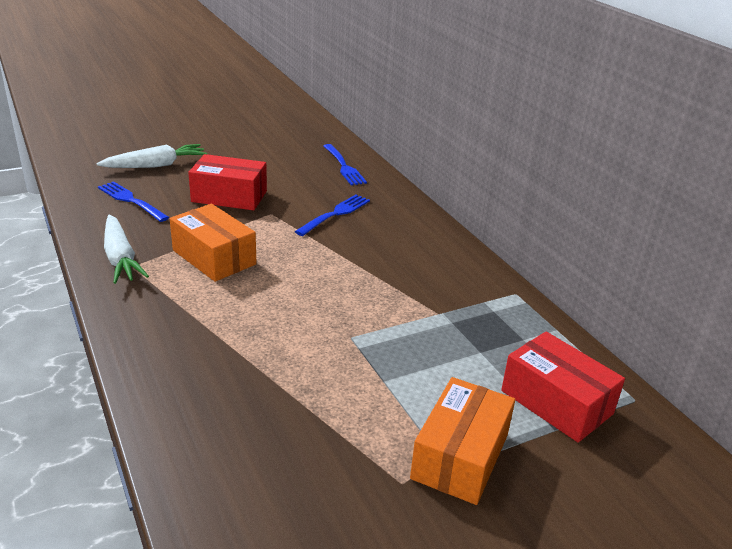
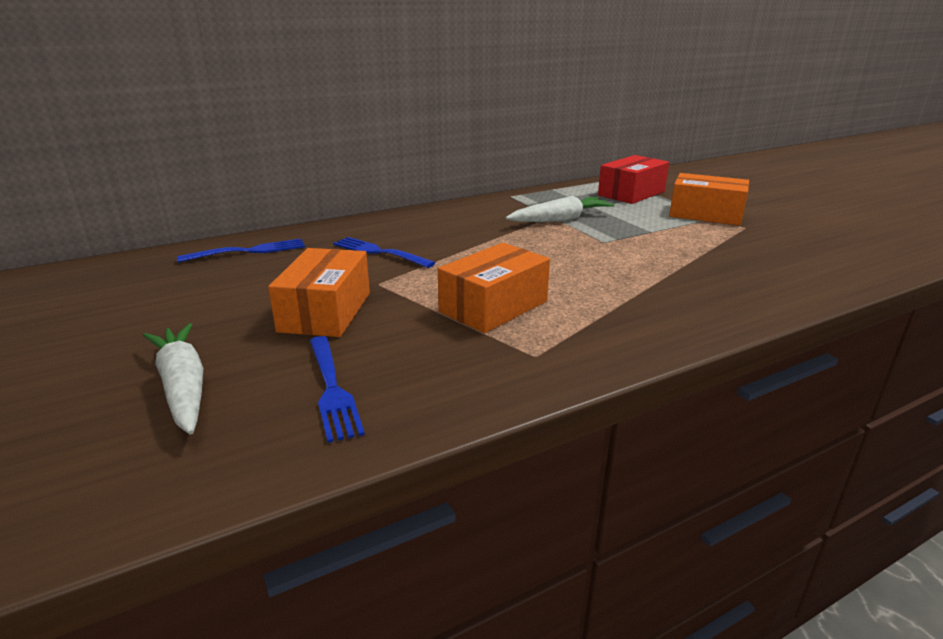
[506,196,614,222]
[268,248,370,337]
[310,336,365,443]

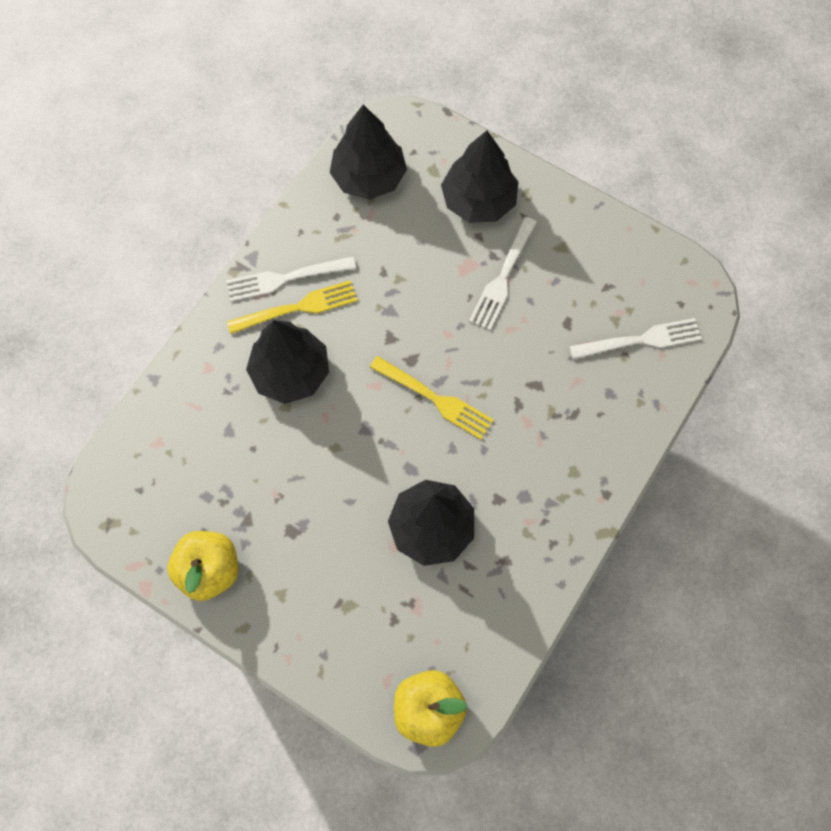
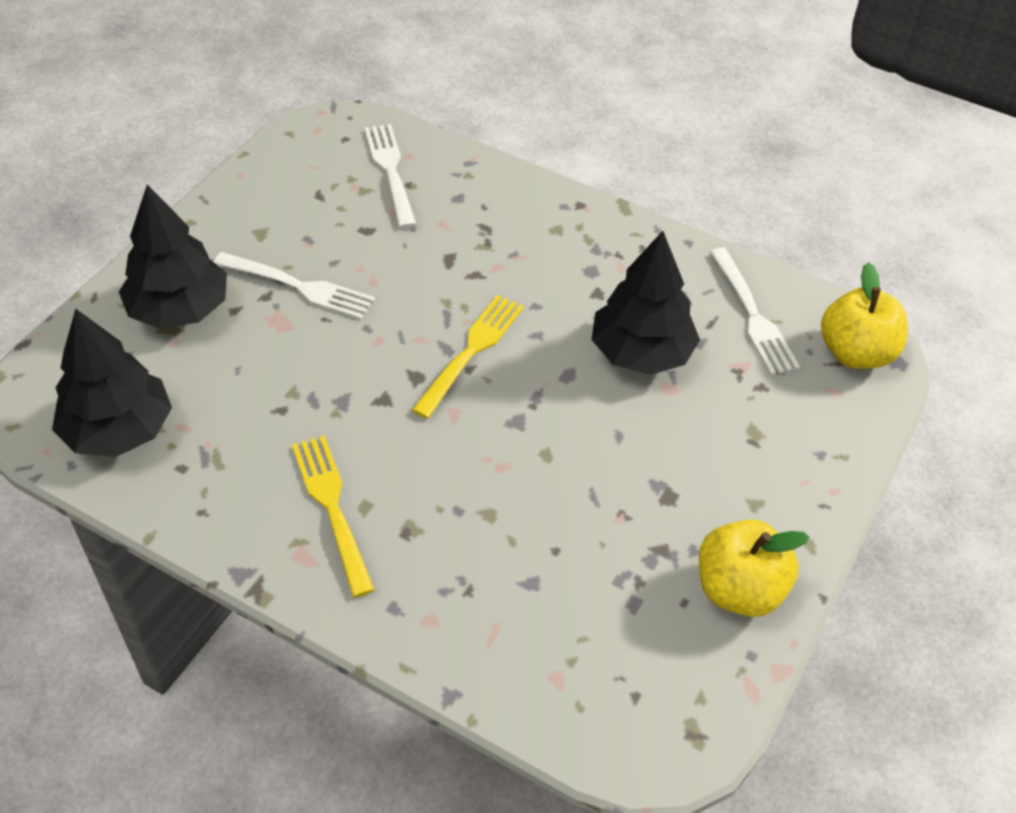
[246,320,329,404] (first image)
[710,248,800,375]

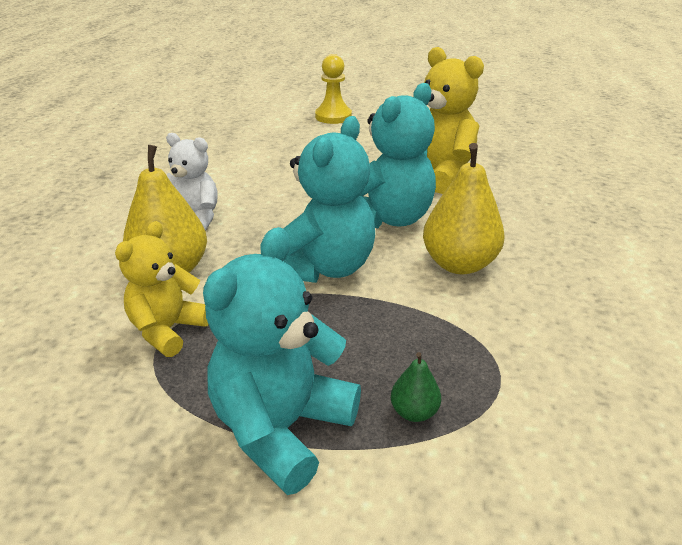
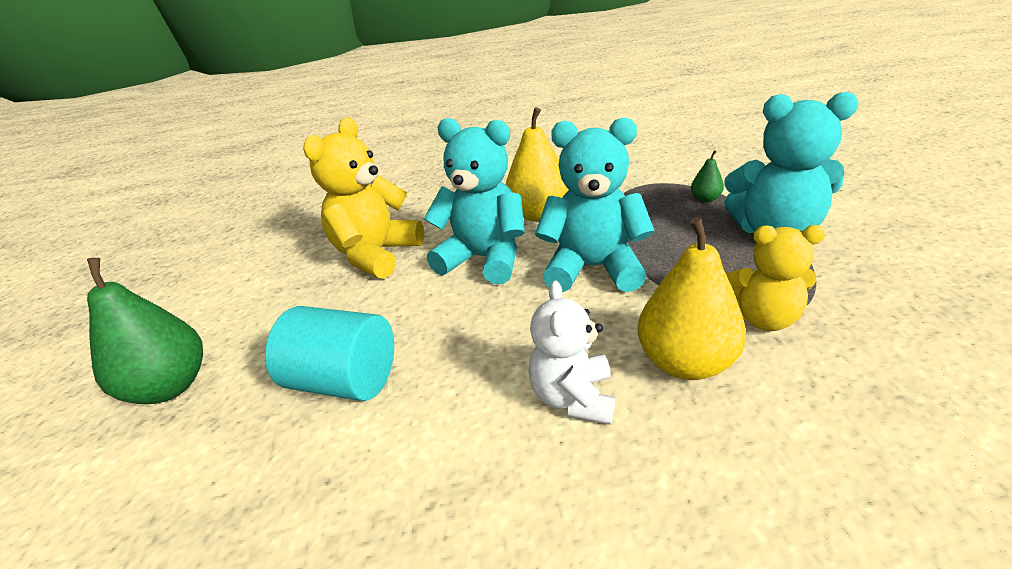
[265,306,394,401]
[87,258,203,404]

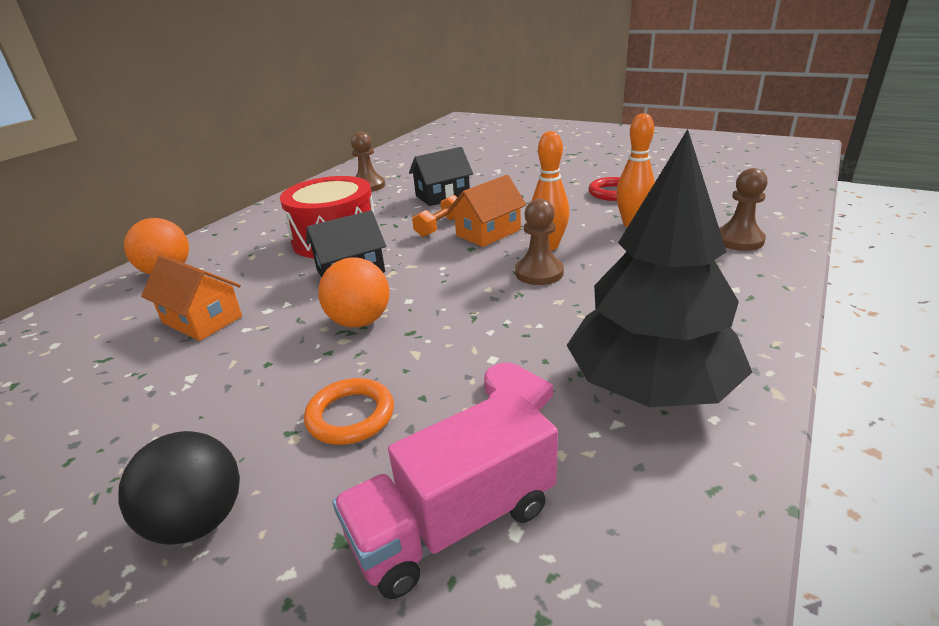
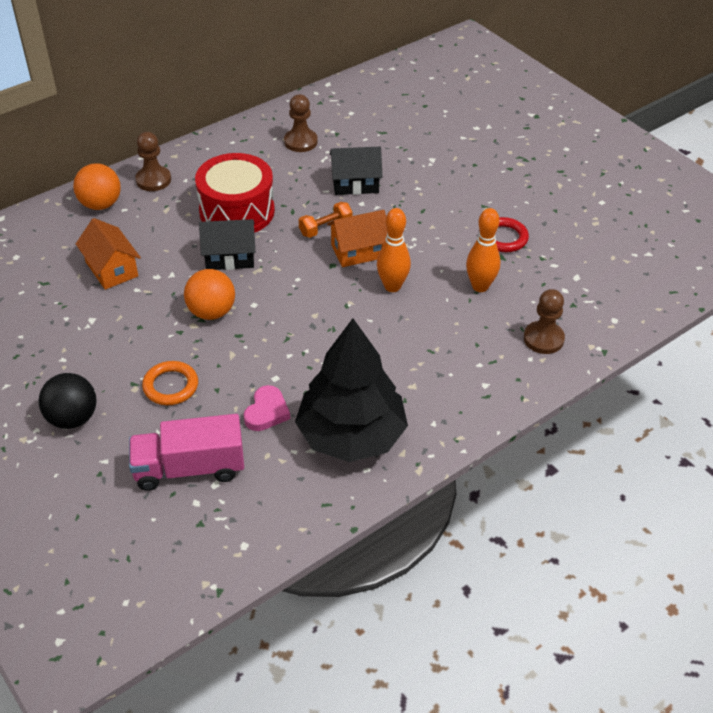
[135,132,171,191]

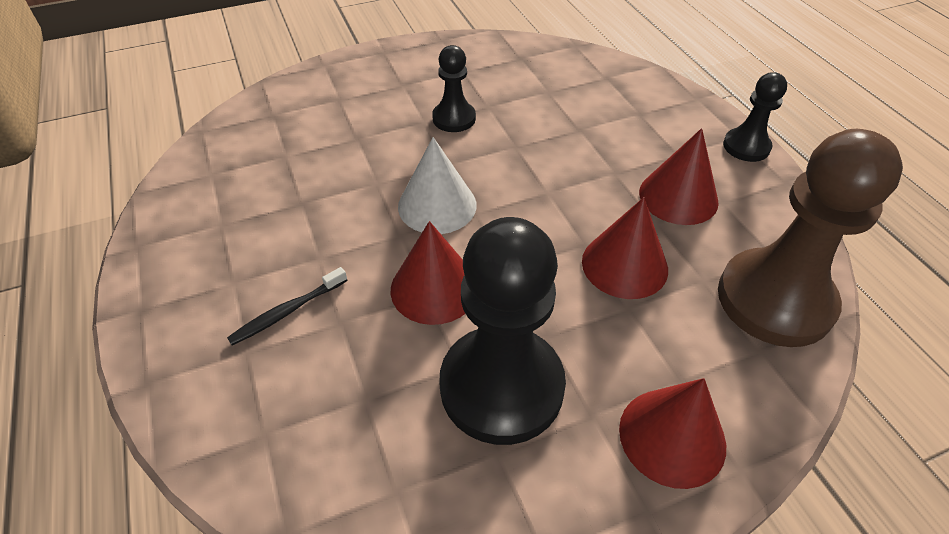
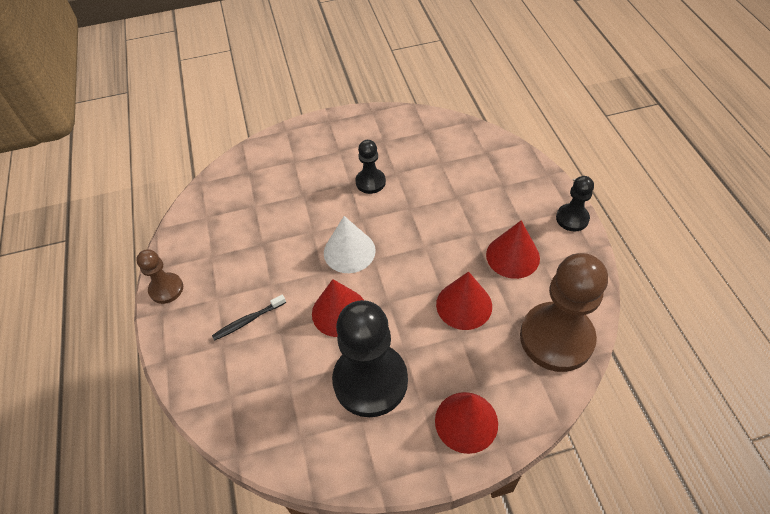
[136,250,183,304]

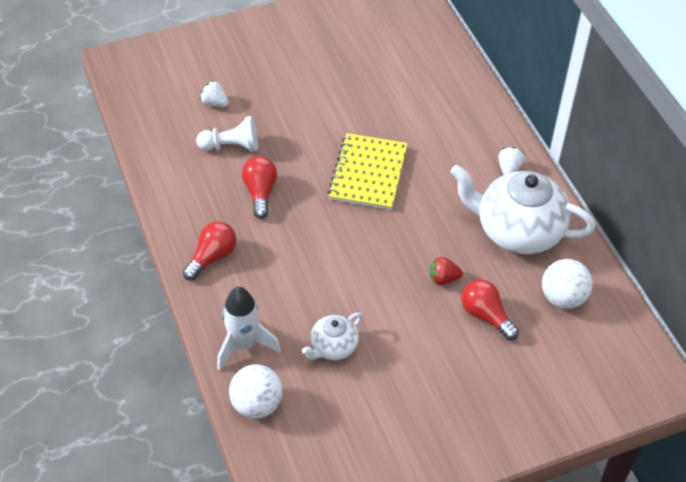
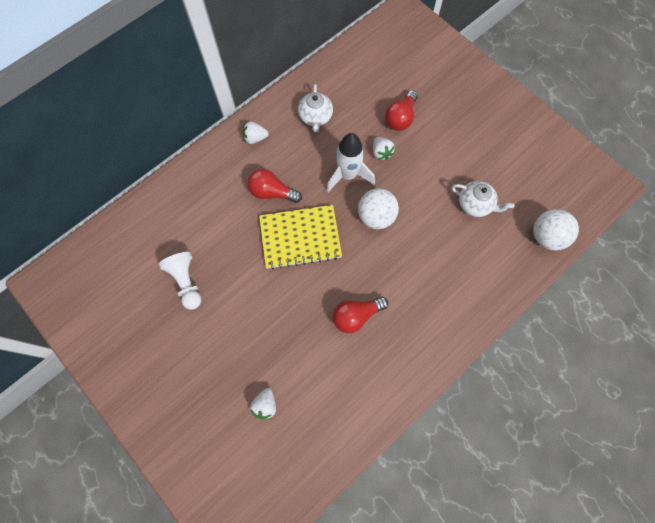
[247,169,302,203]
[159,252,201,310]
[326,133,375,192]
[358,188,399,229]
[373,137,395,160]
[298,84,333,132]

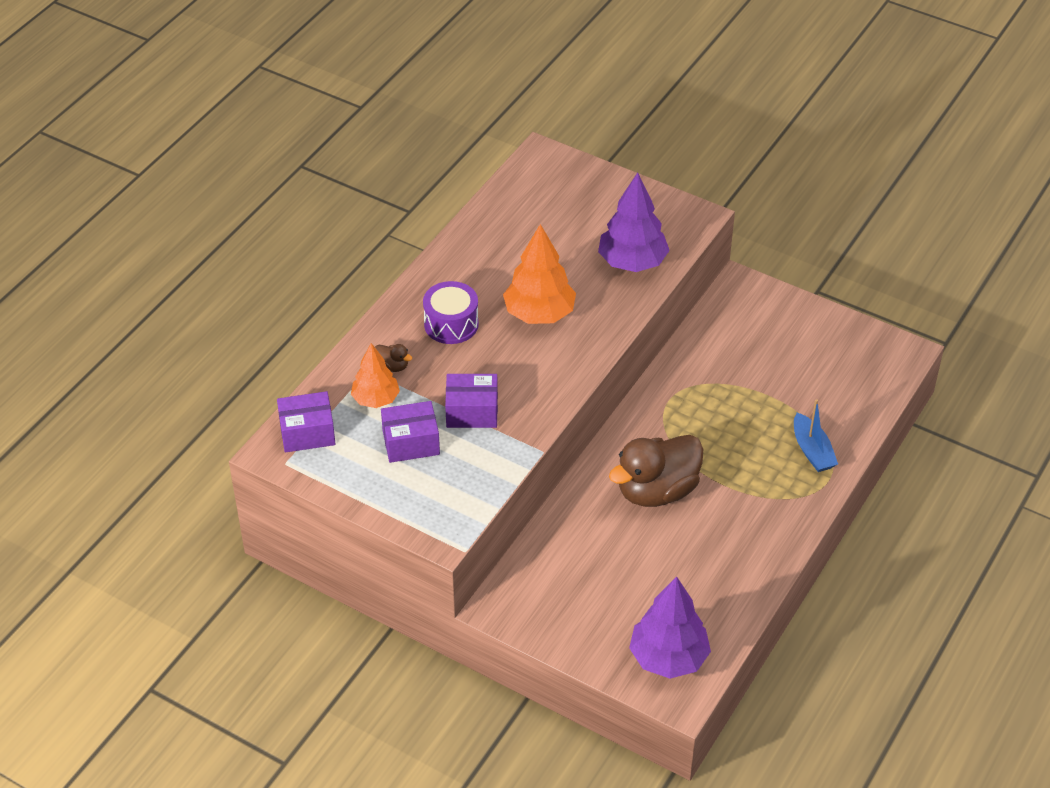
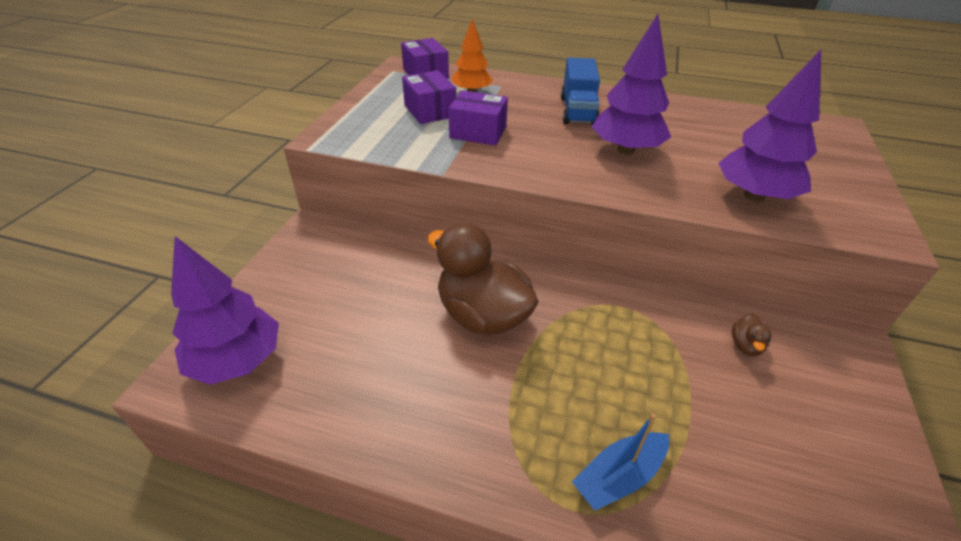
[732,313,772,356]
[561,57,600,125]
[591,14,671,155]
[449,90,508,146]

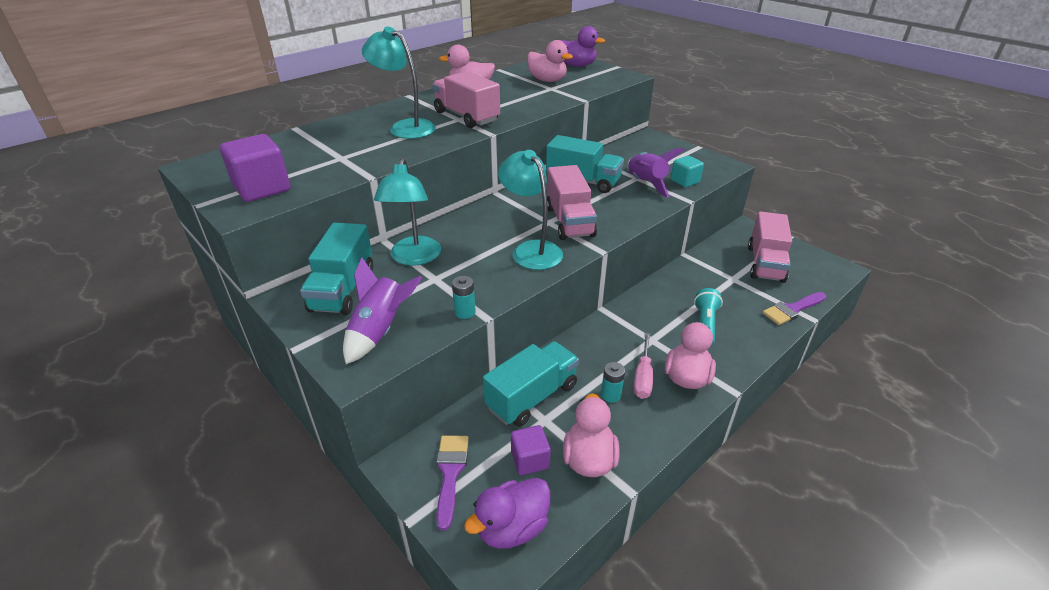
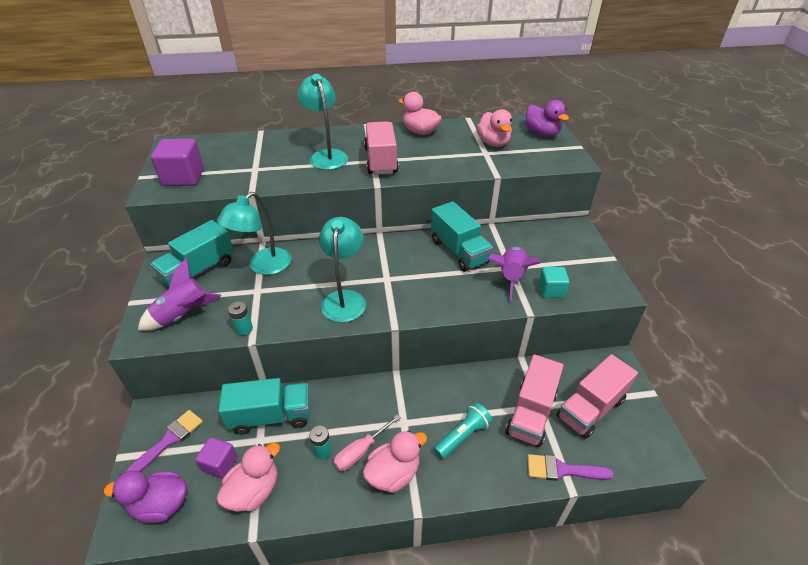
[505,354,563,447]

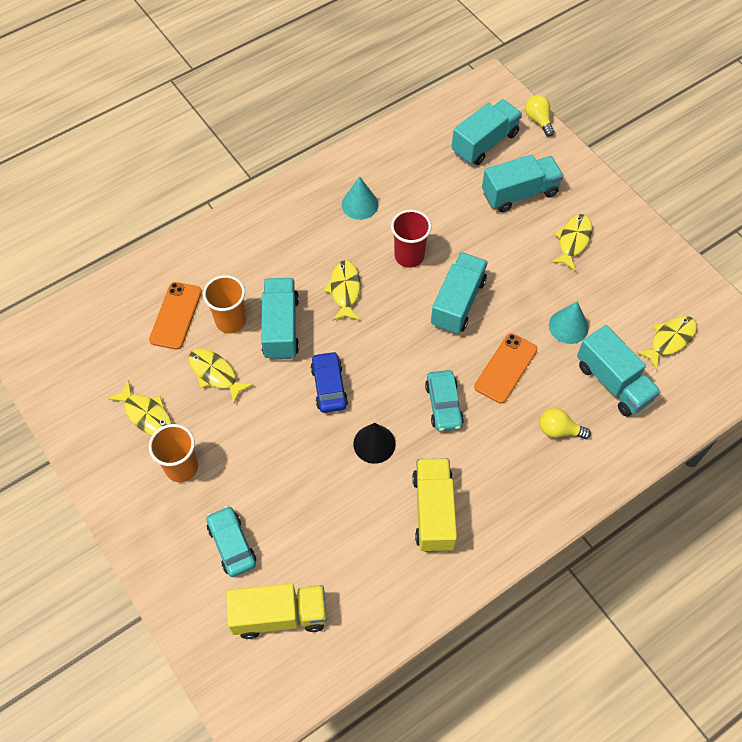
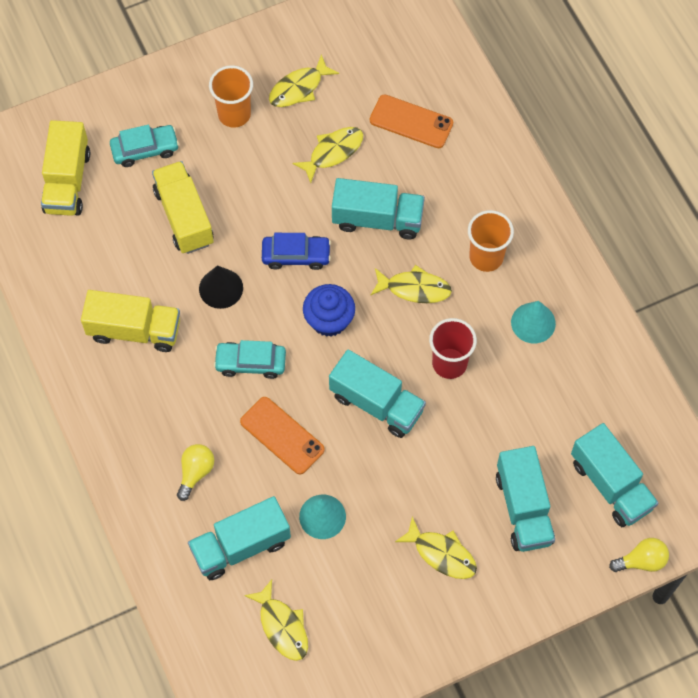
[152,161,214,254]
[303,284,355,337]
[468,210,514,272]

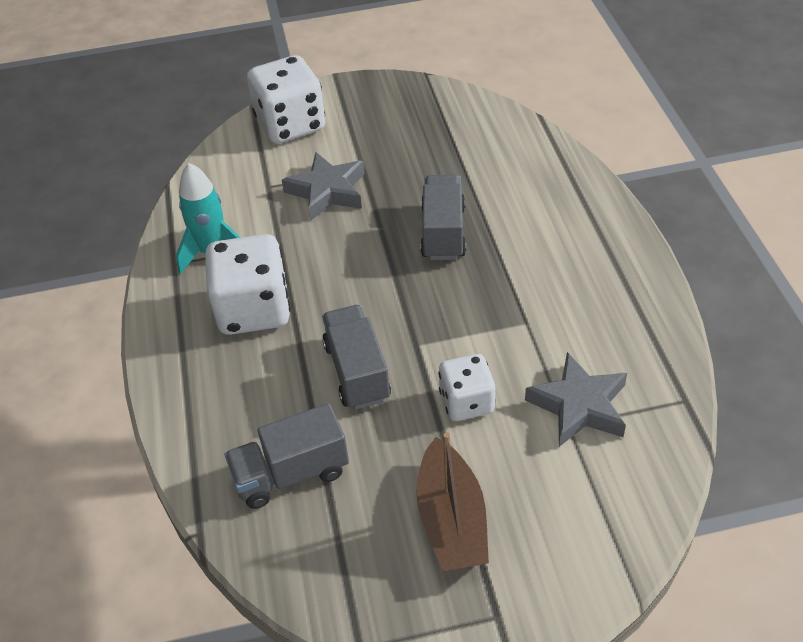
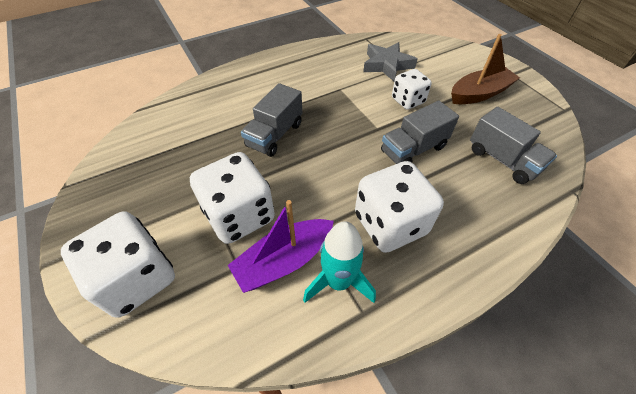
[228,200,334,293]
[190,152,275,244]
[241,83,302,157]

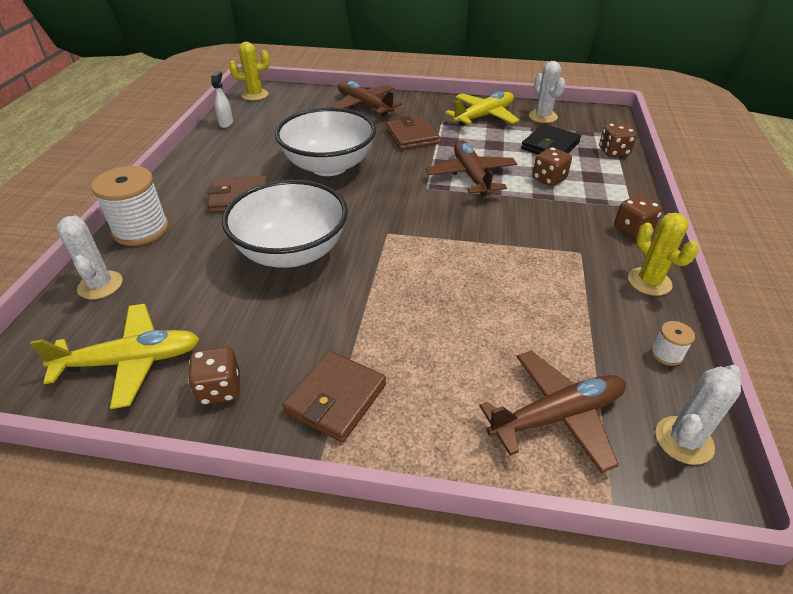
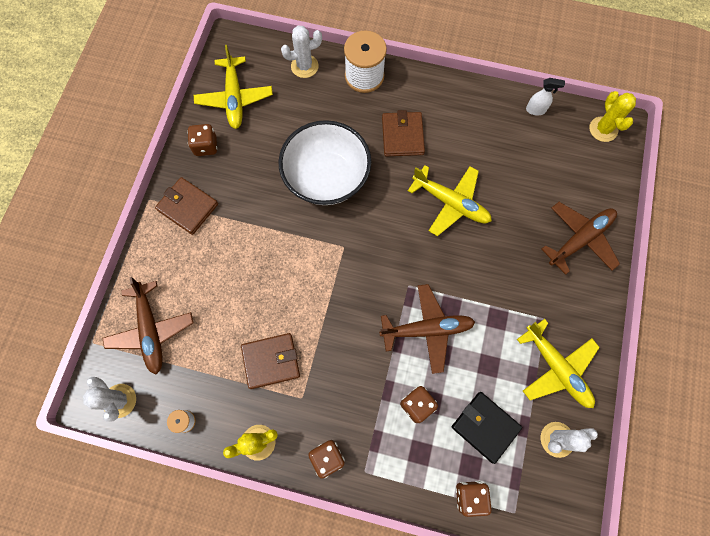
[241,333,300,389]
[408,165,492,236]

